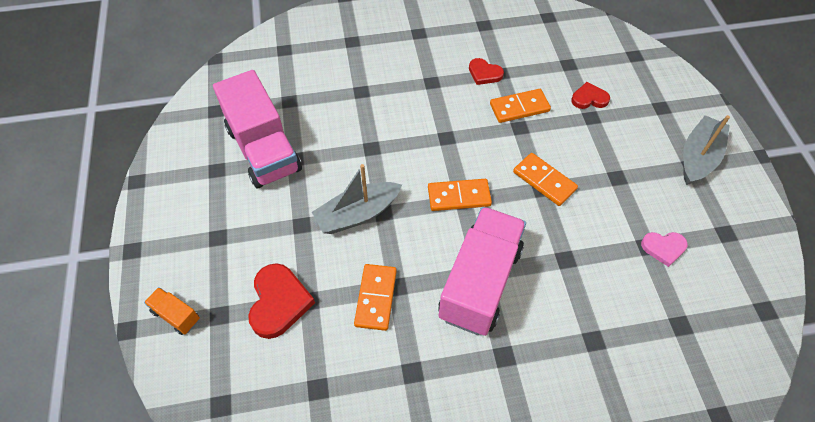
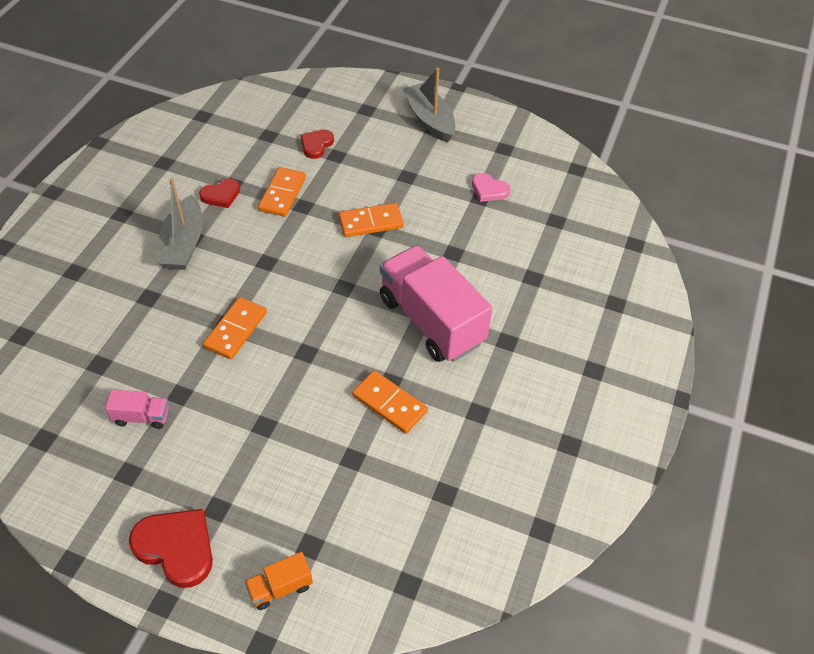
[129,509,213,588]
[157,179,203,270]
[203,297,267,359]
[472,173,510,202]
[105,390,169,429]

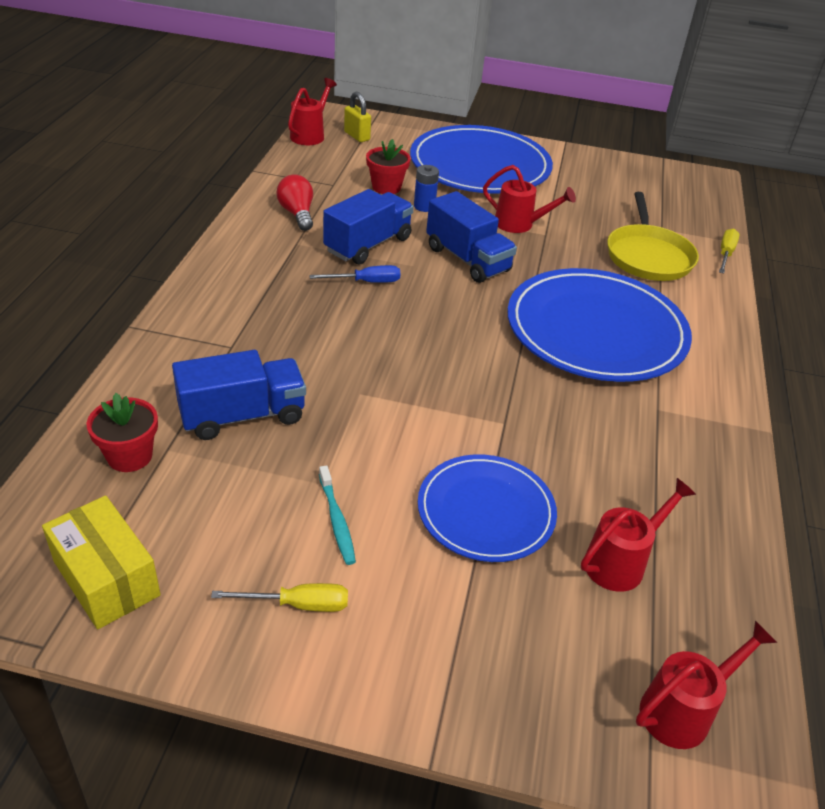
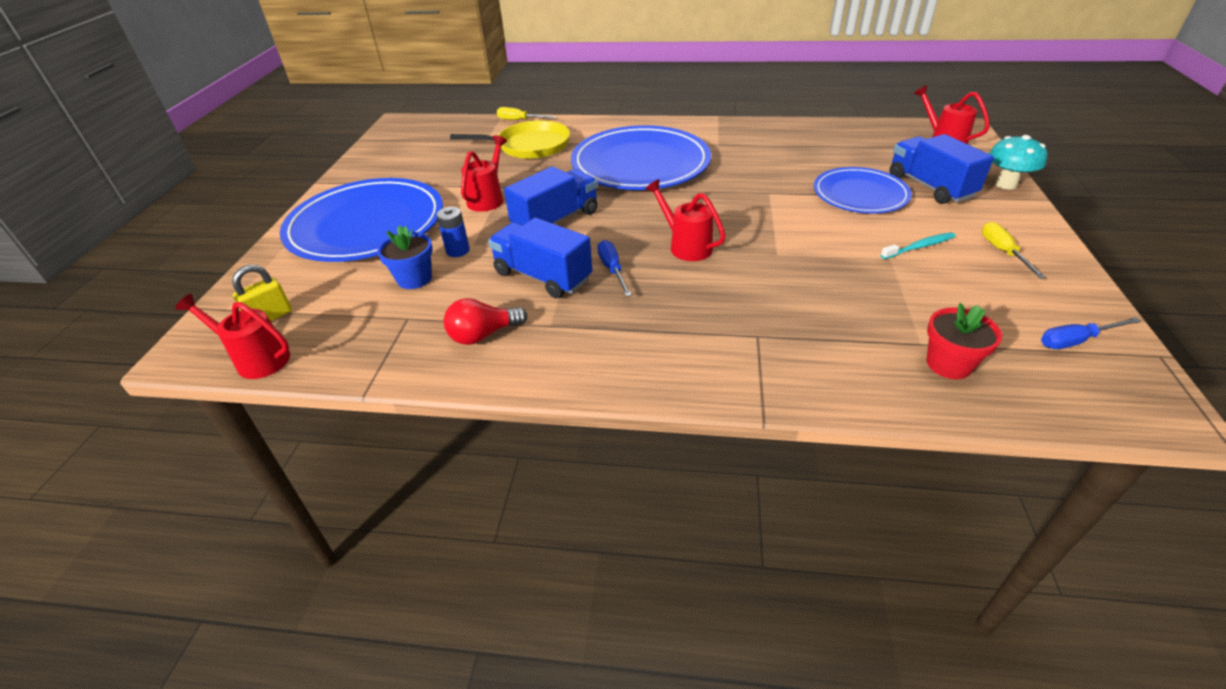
[989,135,1048,190]
[889,134,994,204]
[645,179,726,261]
[1041,317,1141,349]
[377,225,433,289]

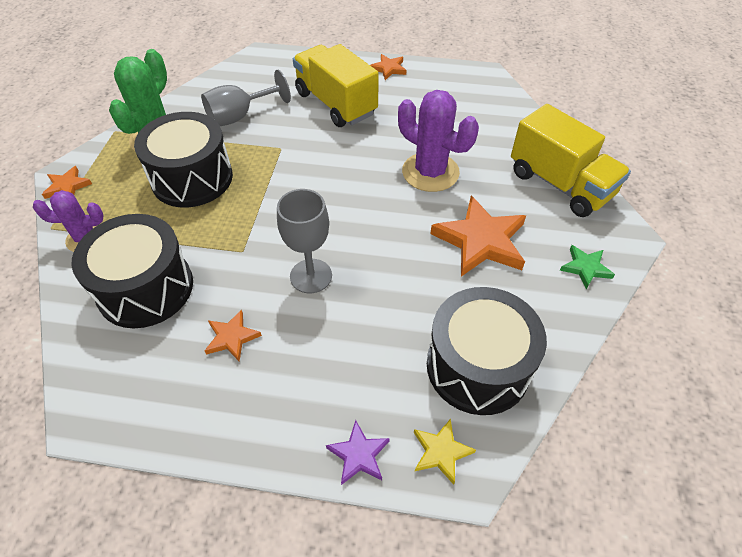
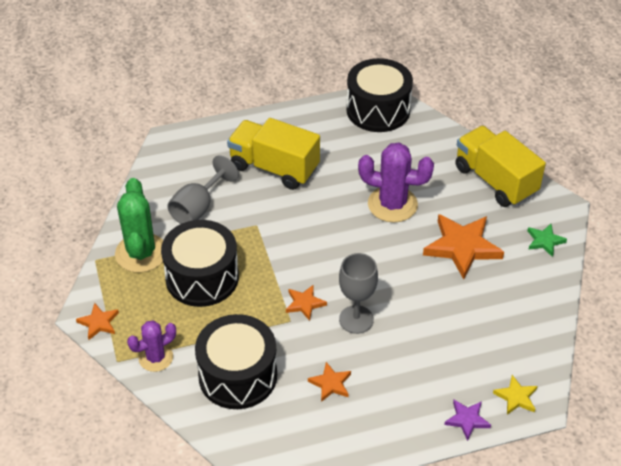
[286,284,327,321]
[346,58,413,132]
[455,126,546,207]

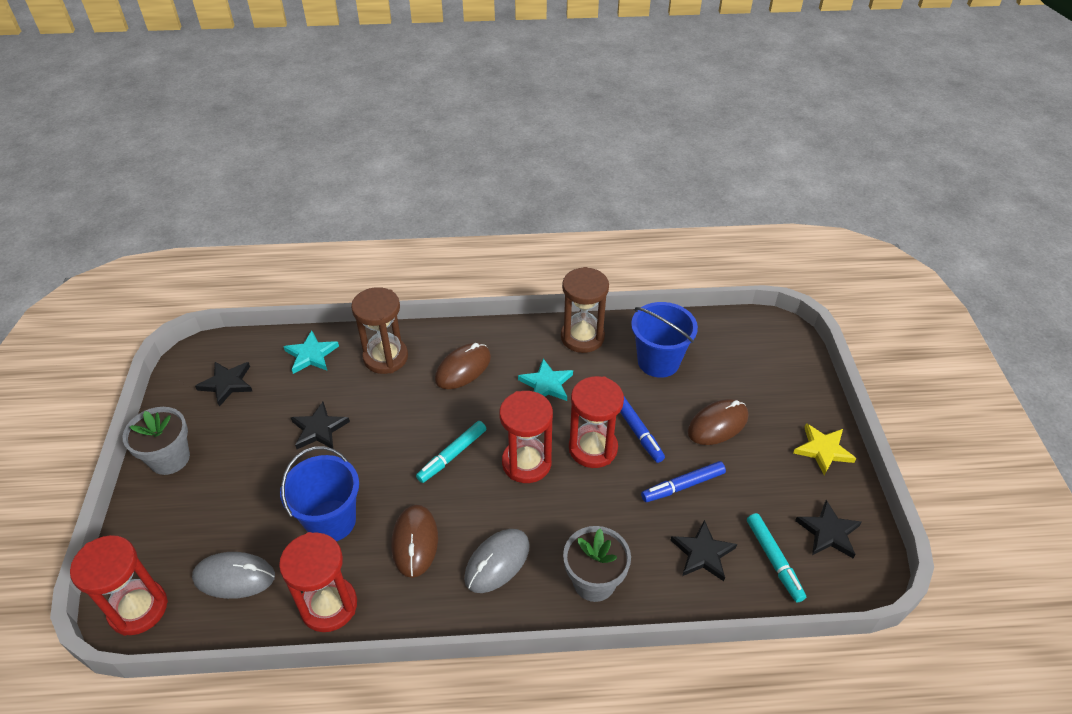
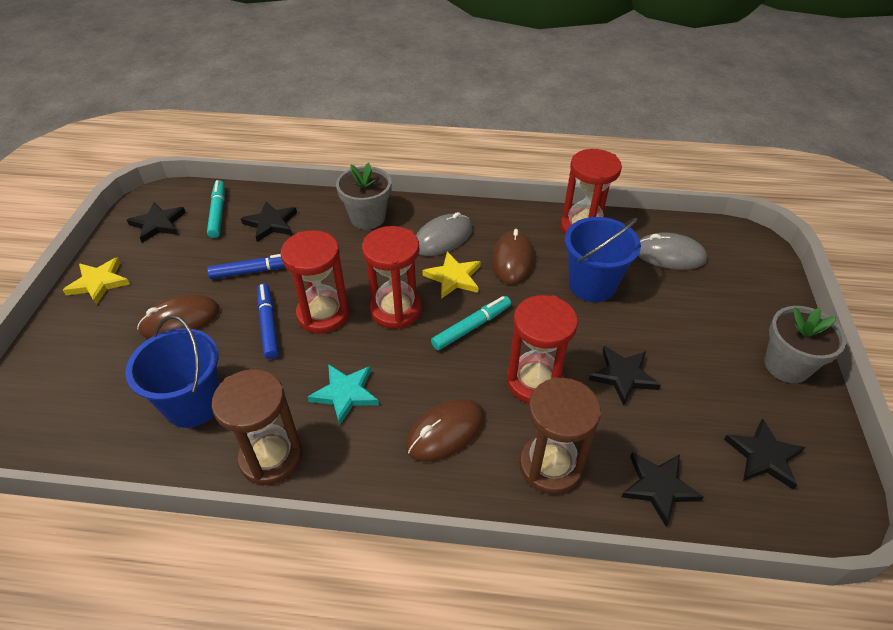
[422,252,481,299]
[507,295,578,403]
[621,452,704,526]

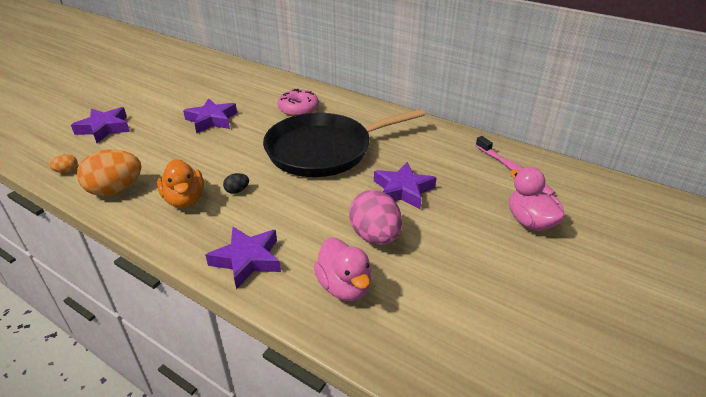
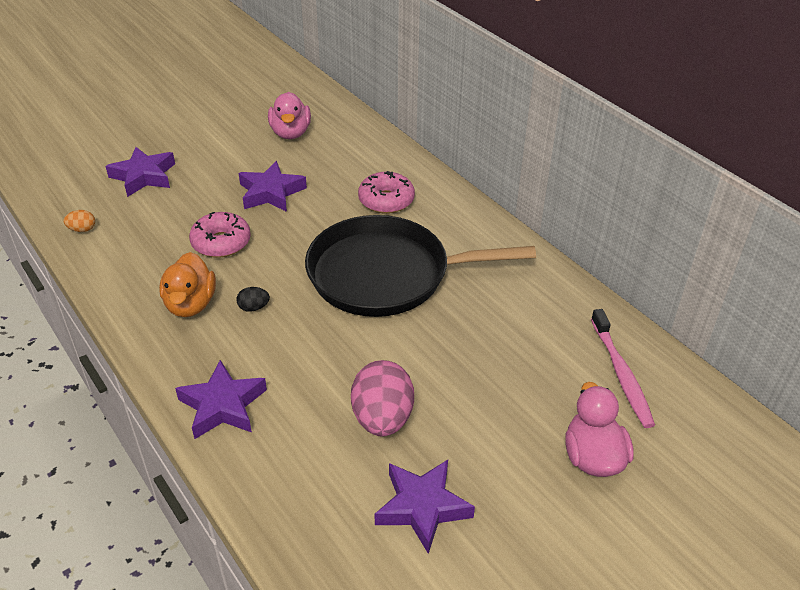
[77,149,141,196] (first image)
[189,212,251,258]
[268,92,311,139]
[375,460,475,554]

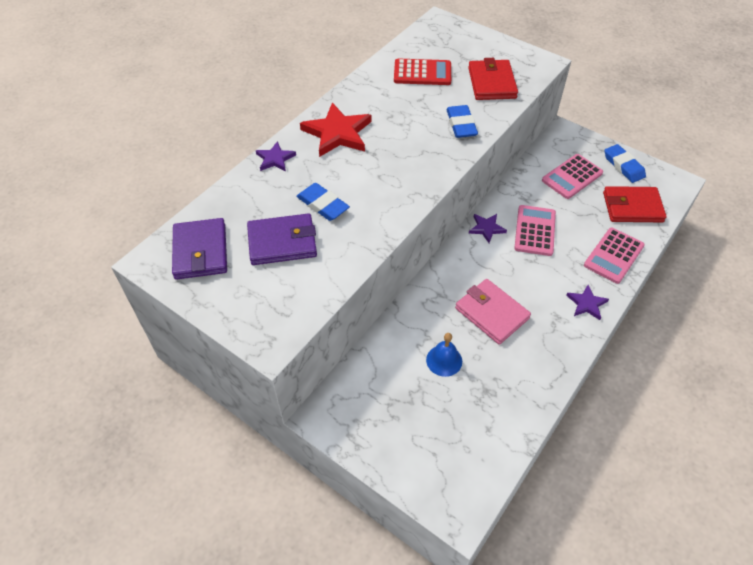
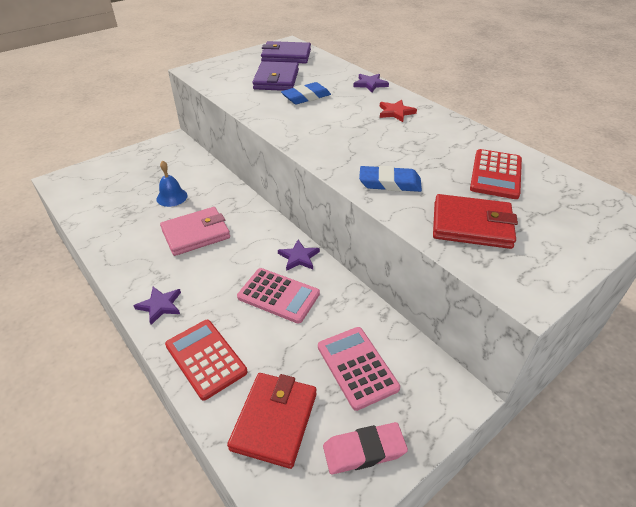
[165,320,248,401]
[323,422,408,474]
[380,100,417,122]

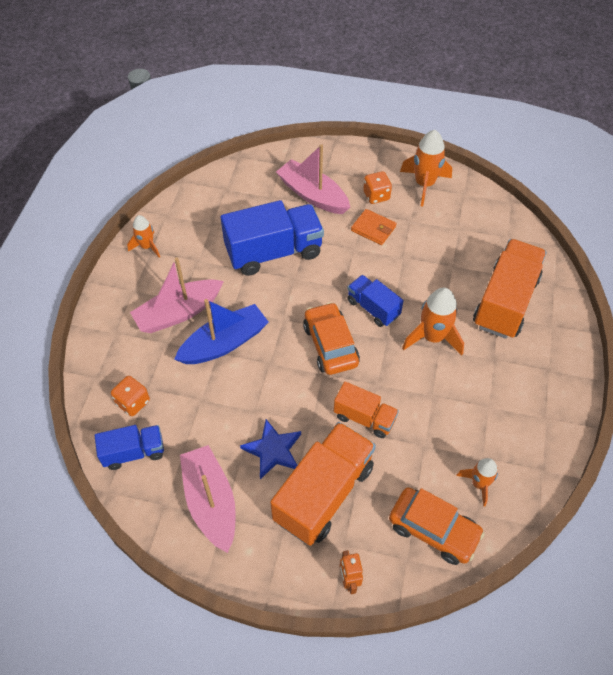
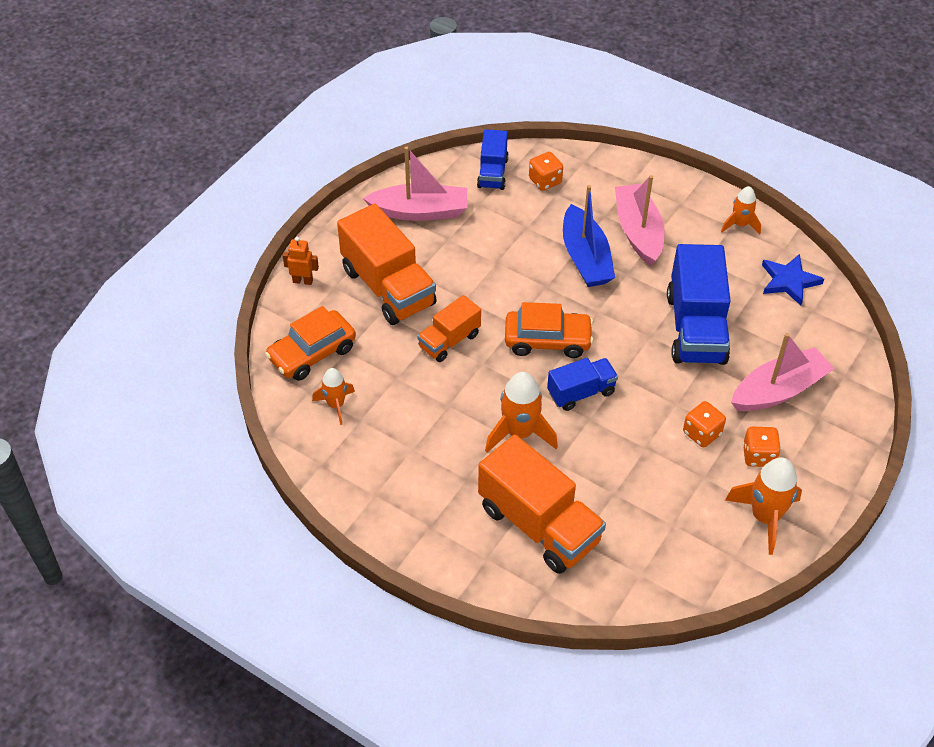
[762,254,824,306]
[683,401,726,447]

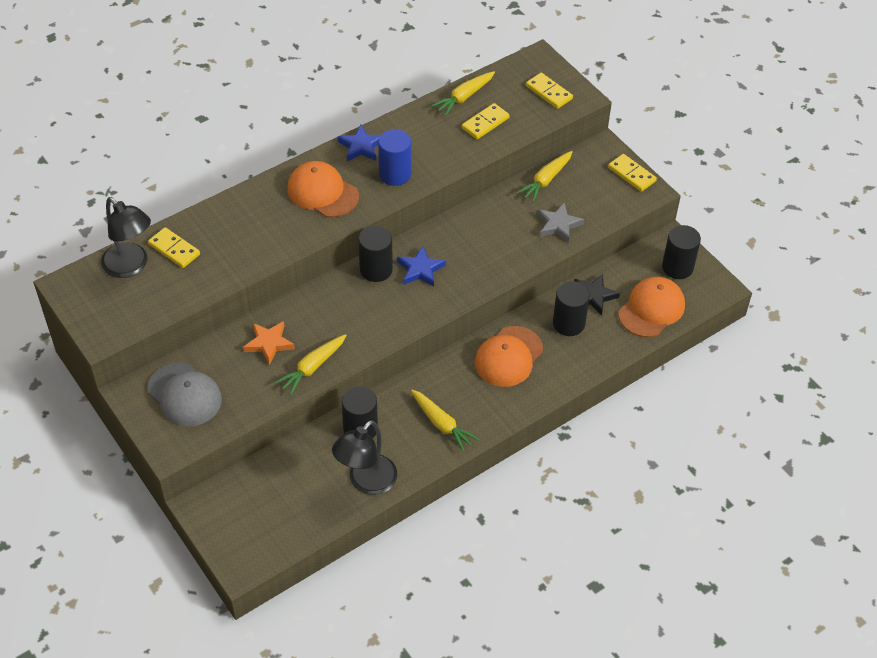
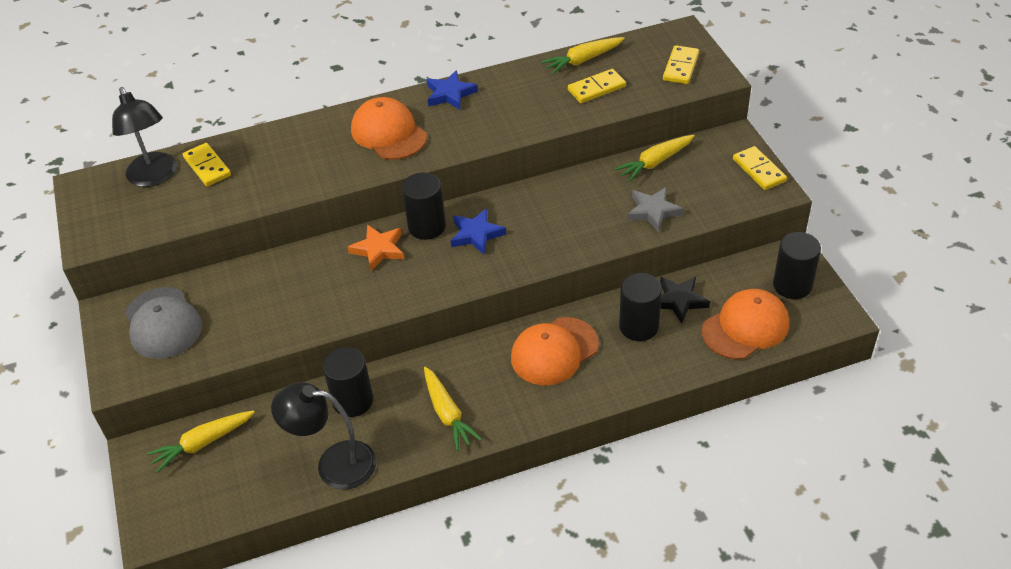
[378,129,411,186] (first image)
[348,225,404,271]
[147,410,255,473]
[271,382,376,490]
[663,45,699,84]

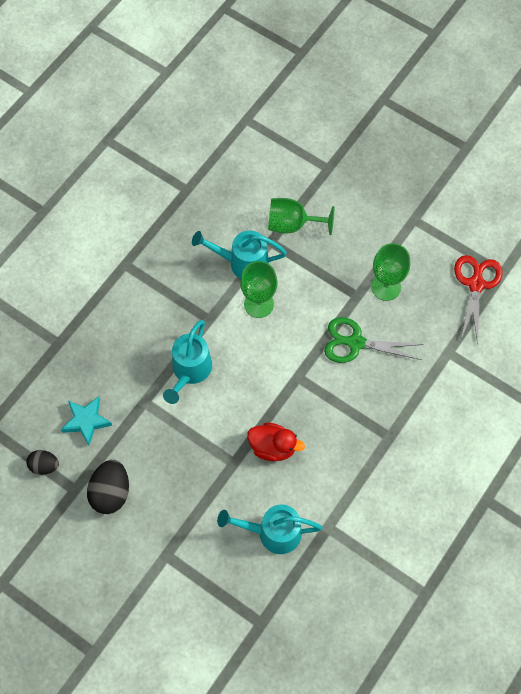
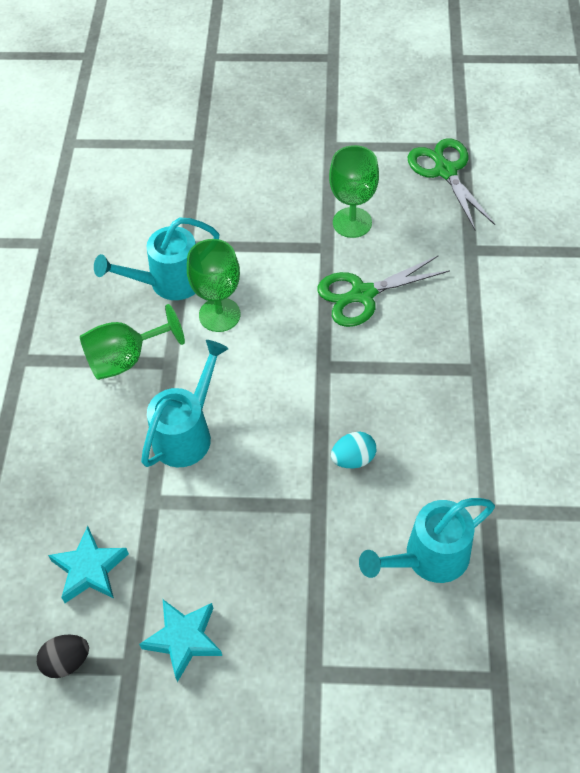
[80,304,185,380]
[139,599,222,682]
[331,432,376,468]
[408,138,495,230]
[141,340,228,467]

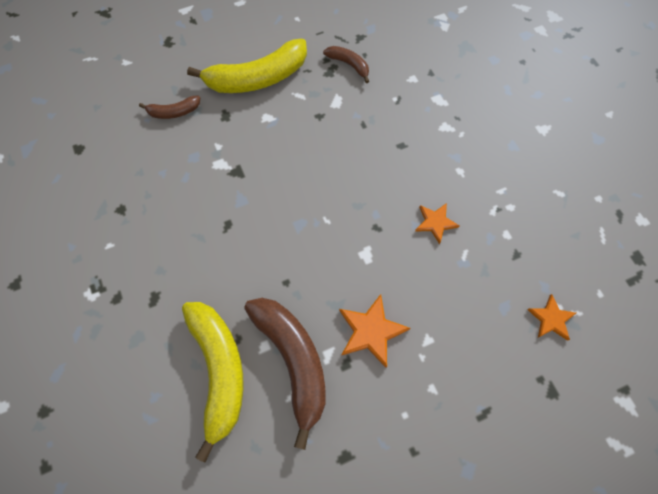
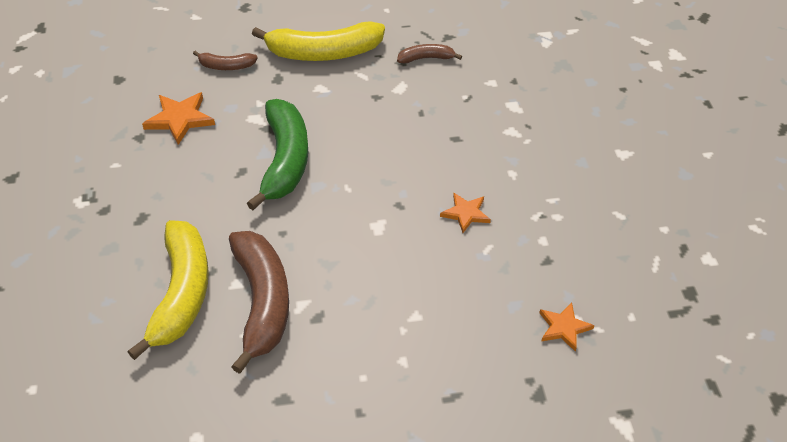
[247,99,308,210]
[142,92,215,145]
[397,44,462,64]

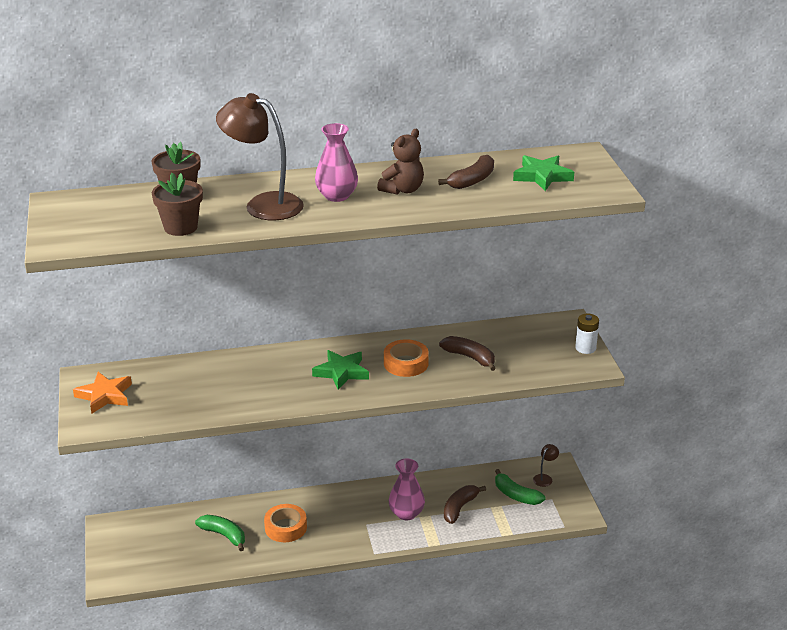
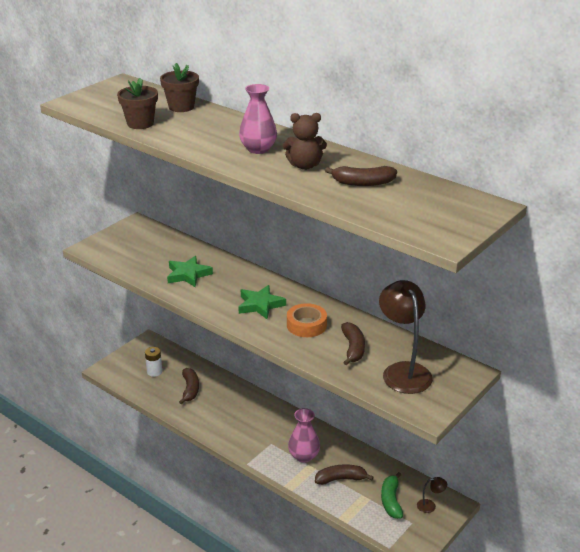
[73,372,132,413] (first image)
[264,504,307,542] (first image)
[379,280,433,394]
[167,256,213,287]
[145,347,162,377]
[179,368,199,404]

